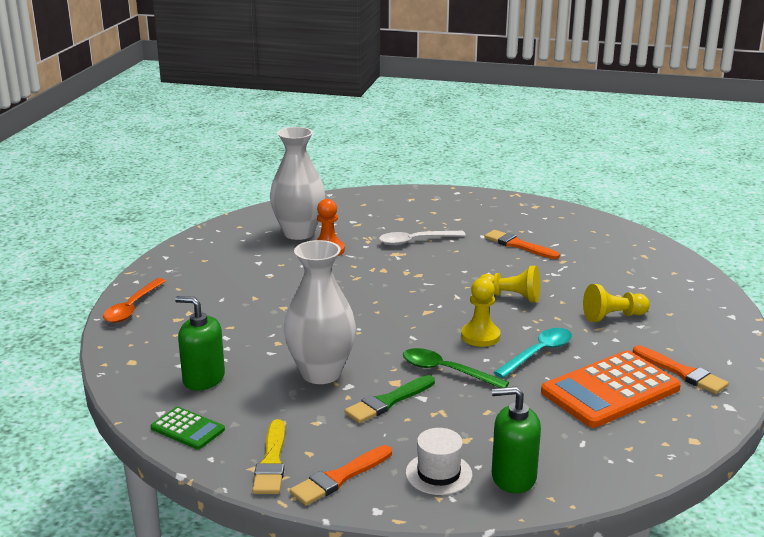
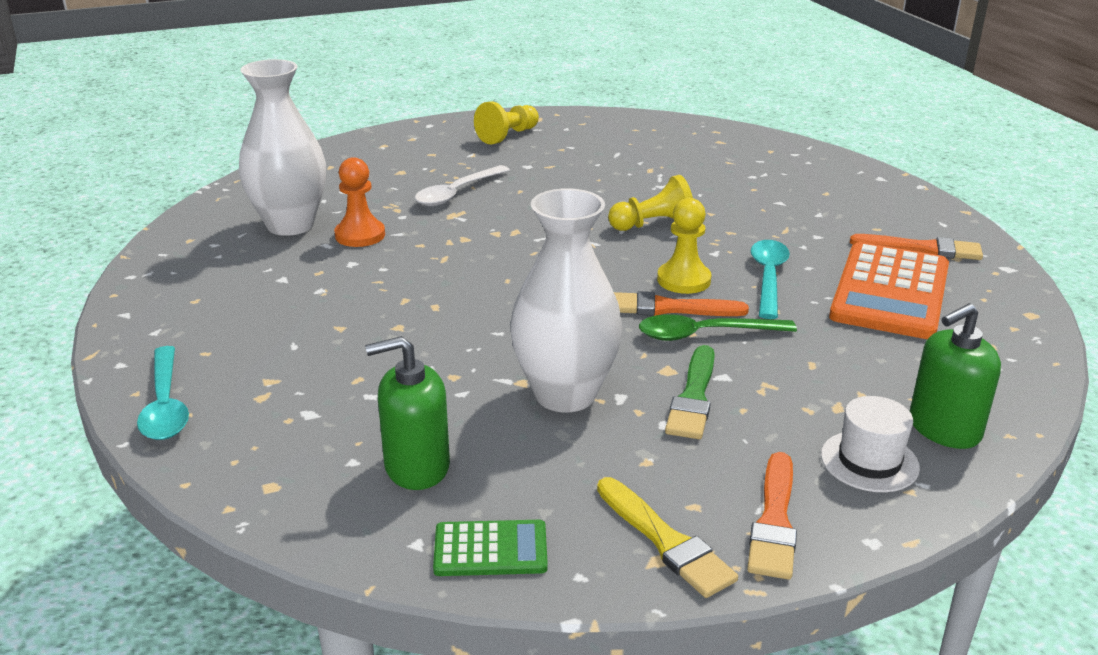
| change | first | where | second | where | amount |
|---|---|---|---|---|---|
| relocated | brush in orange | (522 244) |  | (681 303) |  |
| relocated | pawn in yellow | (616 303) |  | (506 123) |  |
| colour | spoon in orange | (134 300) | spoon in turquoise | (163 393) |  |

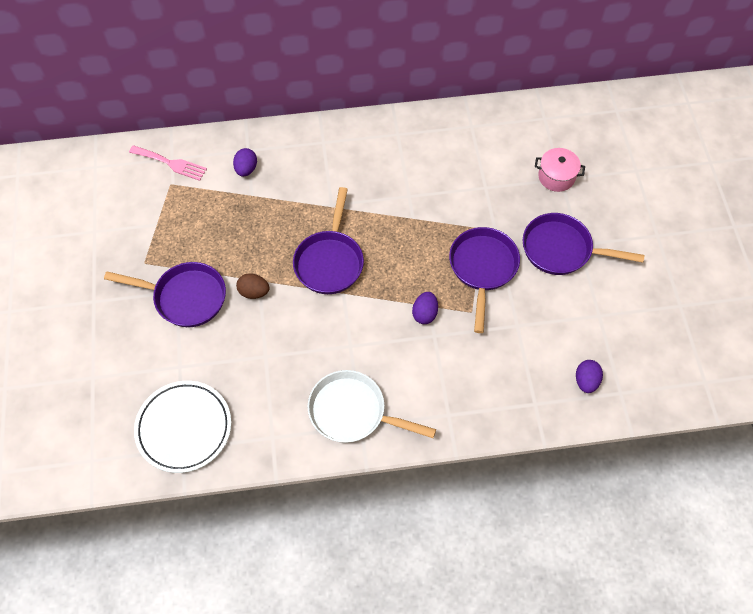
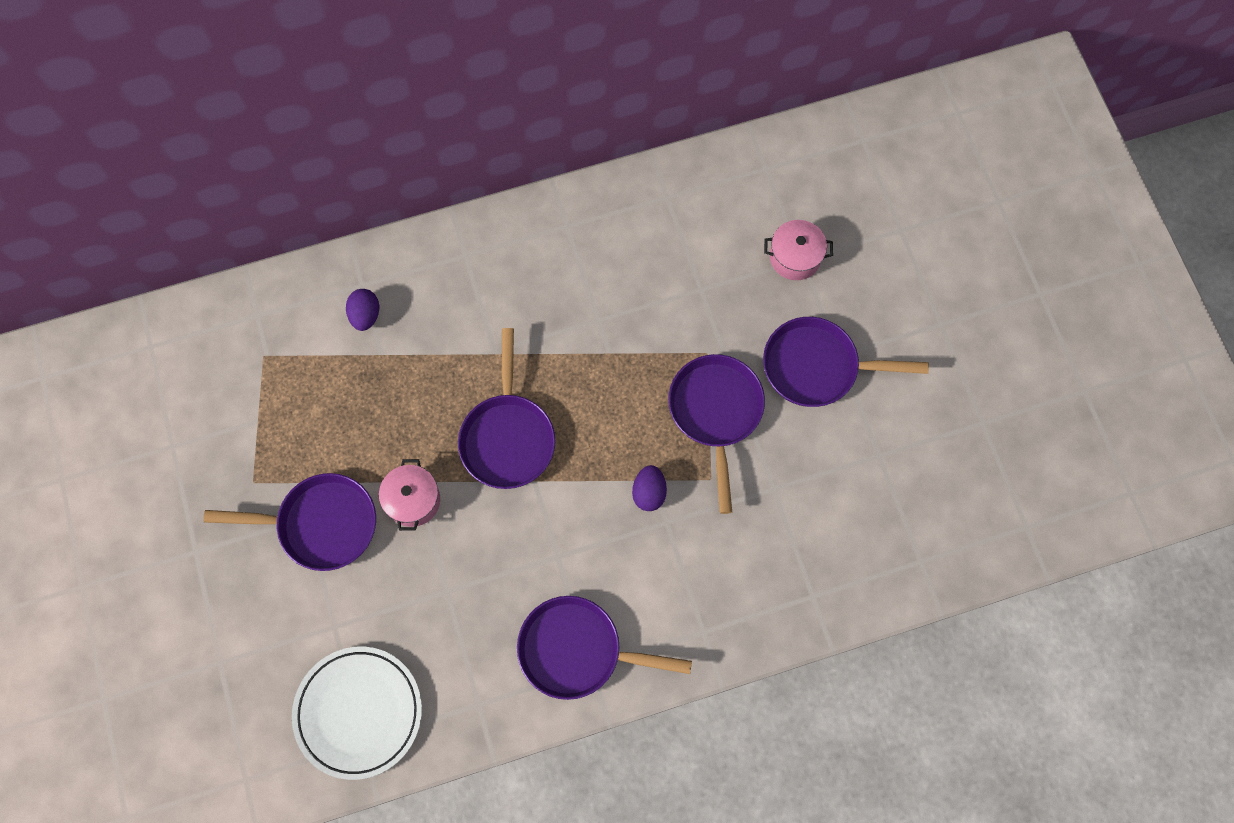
| change | first | where | second | where | amount |
|---|---|---|---|---|---|
| missing | fork in pink | (168 163) |  |  |  |
| missing | egg in purple | (589 376) |  |  |  |
| exchanged | egg in brown | (253 286) | pot in pink | (409 495) |  |
| colour | pan in white | (371 406) | pan in purple | (604 648) |  |

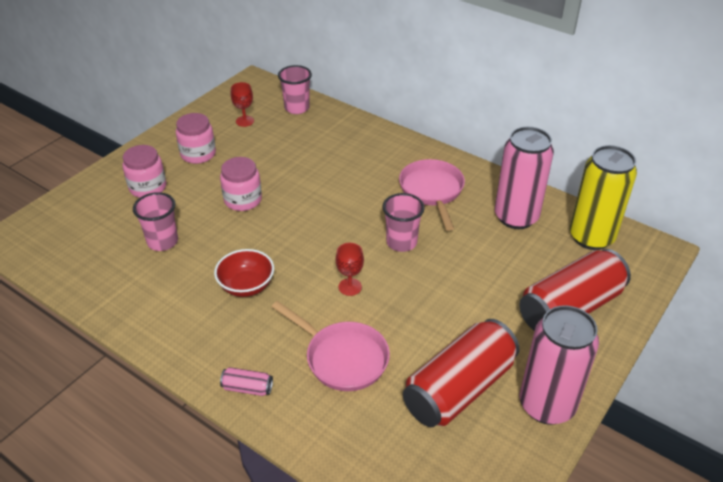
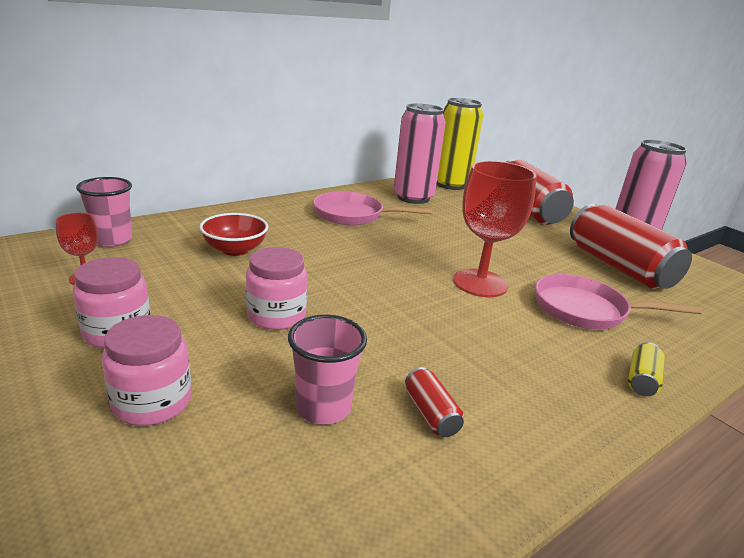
| change | first | where | second | where | amount |
|---|---|---|---|---|---|
| missing | cup in pink | (403 222) |  |  |  |
| appeared |  |  | can in red | (434 402) |  |
| relocated | bowl in red | (244 273) |  | (233 234) |  |
| colour | can in pink | (246 381) | can in yellow | (646 369) |  |
| spun | pan in pink | (331 346) |  | (618 302) | 135 degrees counterclockwise |
| size | goblet in red | (350 269) |  | (495 229) | x2.04 |

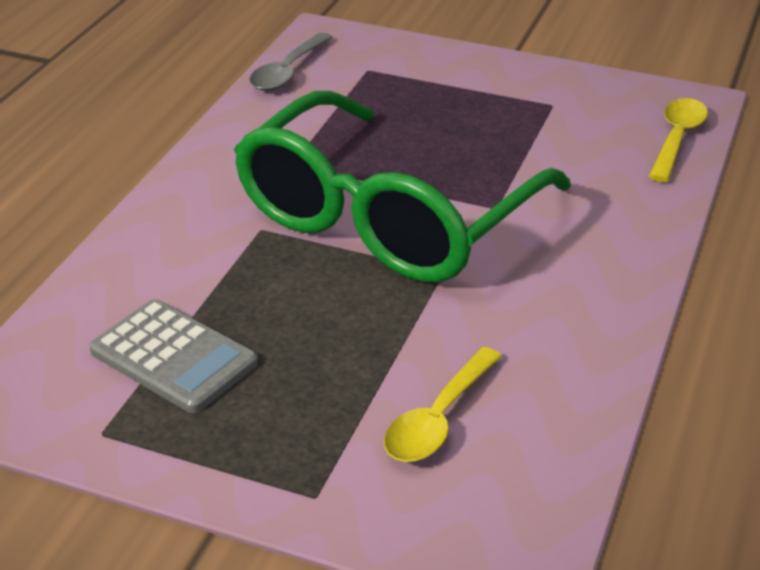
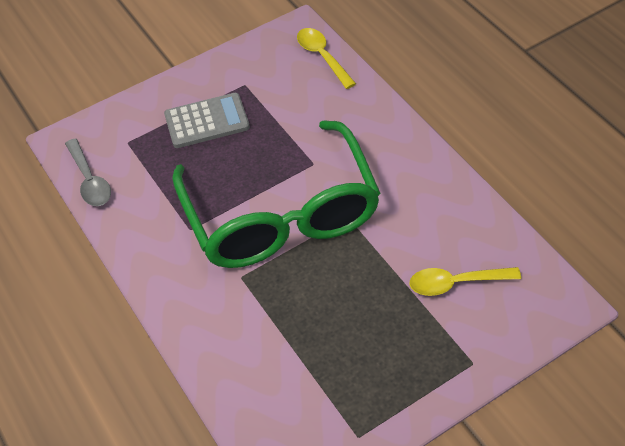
| change | first | where | second | where | amount |
|---|---|---|---|---|---|
| relocated | calculator in grey | (173 356) |  | (207 120) |  |
| spun | spoon in yellow | (443 404) |  | (465 281) | 105 degrees clockwise |

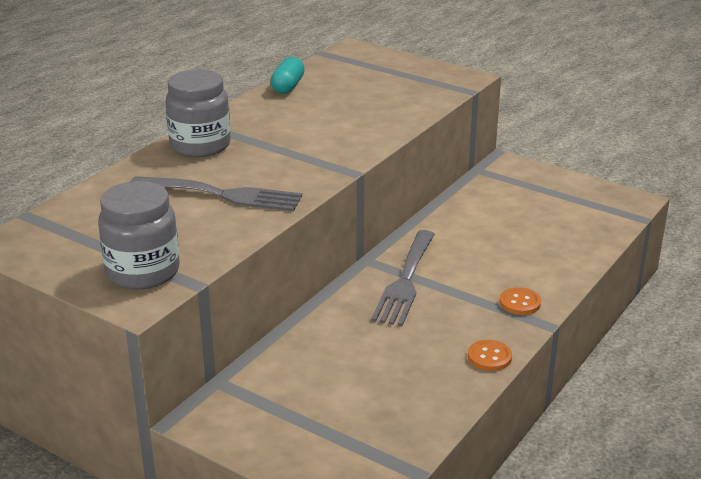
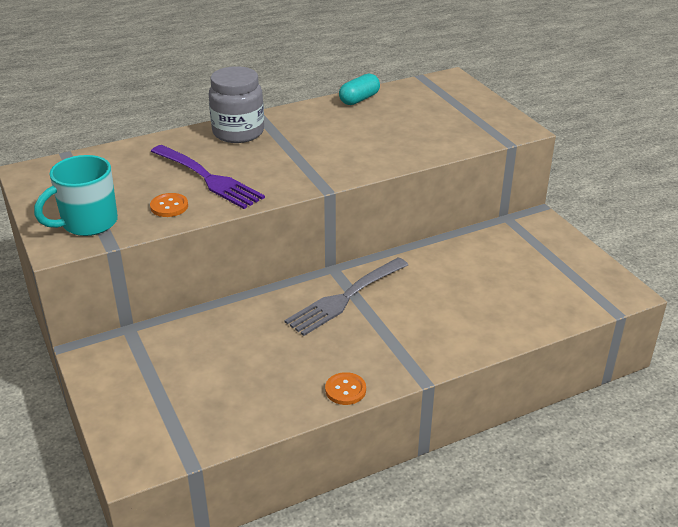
| change | first | where | second | where | amount |
|---|---|---|---|---|---|
| relocated | button in orange | (520 301) |  | (169 205) |  |
| exchanged | jar in grey | (139 235) | mug in turquoise | (76 195) |  |
| colour | fork in grey | (216 194) | fork in purple | (208 177) |  |

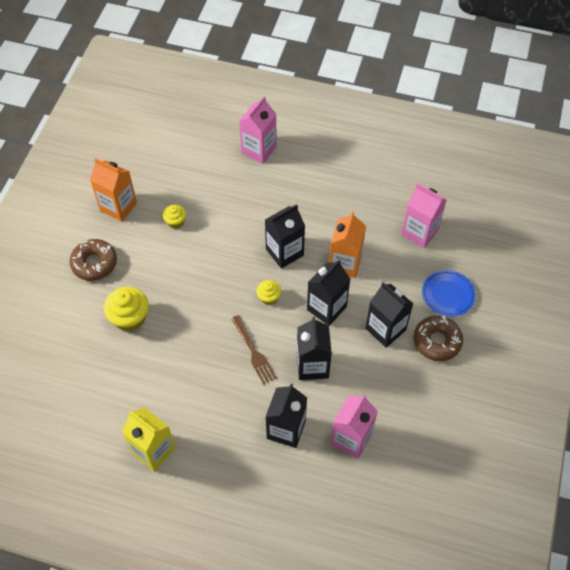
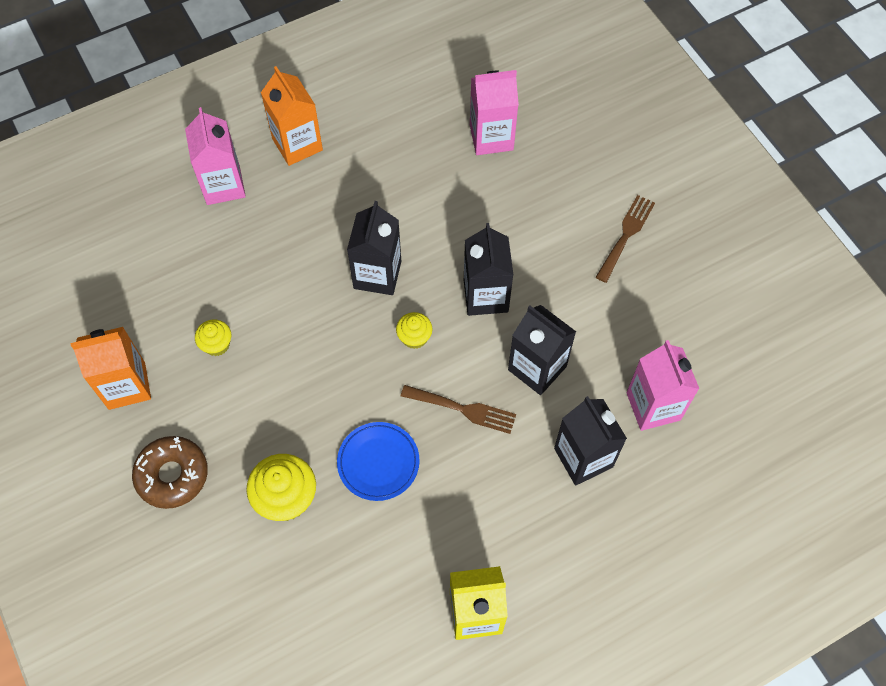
| change | first | where | second | where | amount |
|---|---|---|---|---|---|
| missing | carton in black | (389 315) |  |  |  |
| relocated | carton in orange | (347 244) |  | (292 116) |  |
| relocated | plate in blue | (448 293) |  | (378 461) |  |
| exchanged | donut in brown | (438 338) | fork in brown | (625 239) |  |

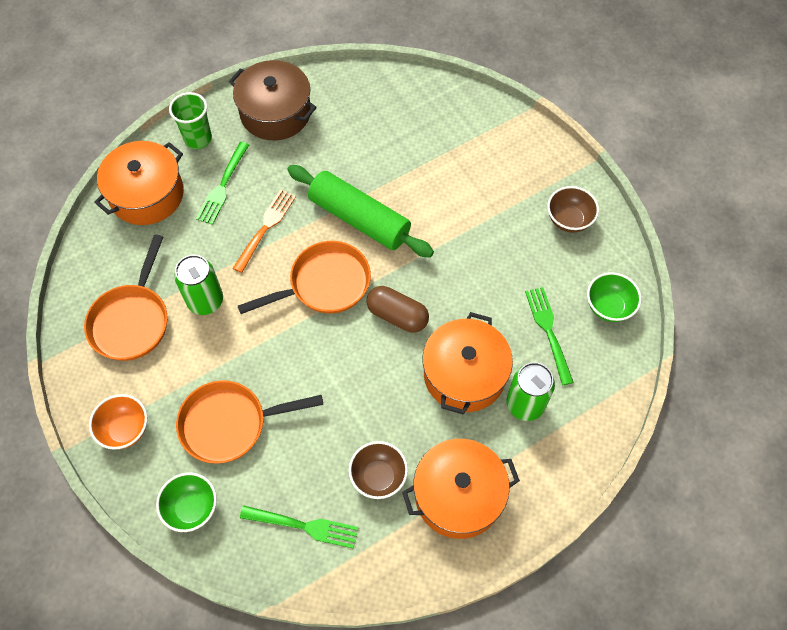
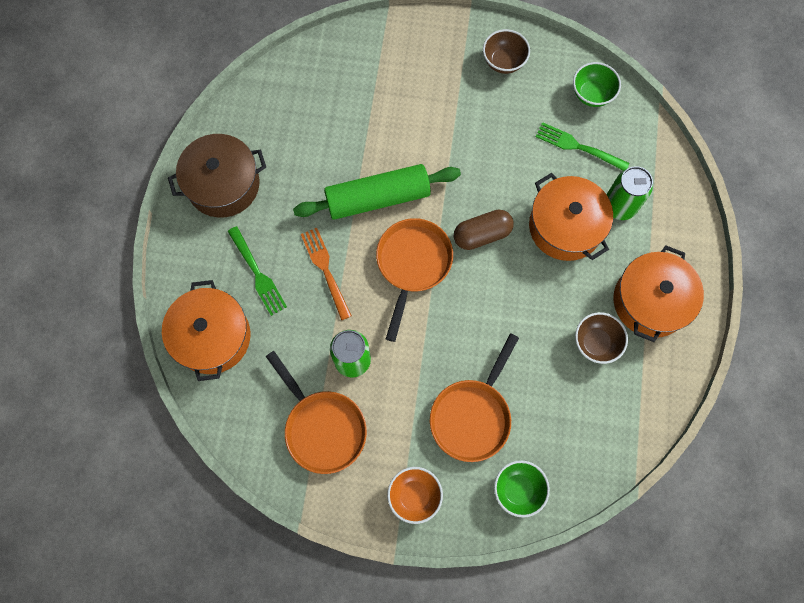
| change | first | where | second | where | amount |
|---|---|---|---|---|---|
| missing | cup in green | (190 120) |  |  |  |
| missing | fork in green | (299 527) |  |  |  |

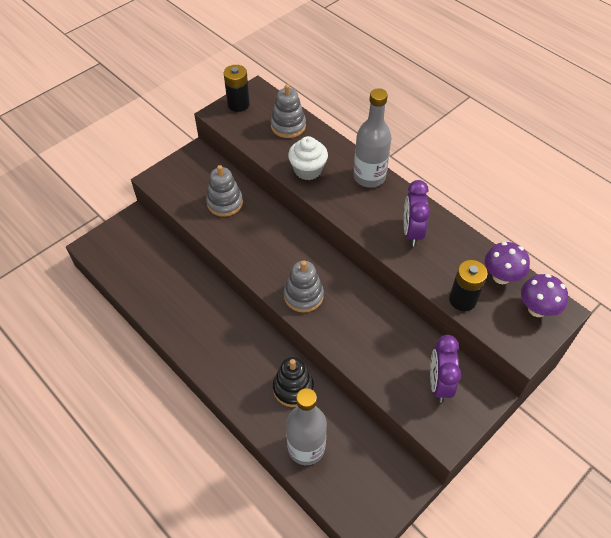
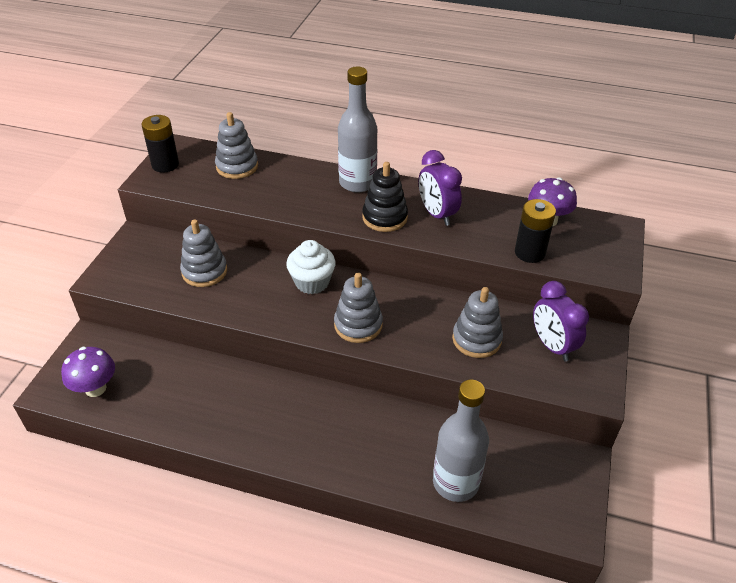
| change | first | where | second | where | amount |
|---|---|---|---|---|---|
| appeared |  |  | stacking toy in grey | (477 322) |  |
| relocated | stacking toy in black | (293 382) |  | (385 197) |  |
| relocated | cupcake in white | (308 158) |  | (311 267) |  |
| relocated | mushroom in purple | (544 295) |  | (88 372) |  |

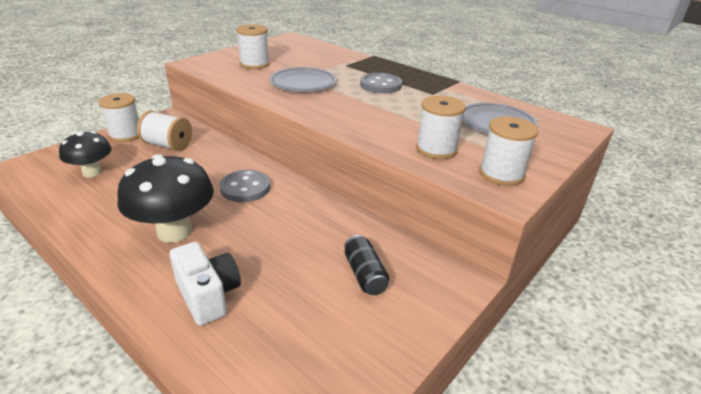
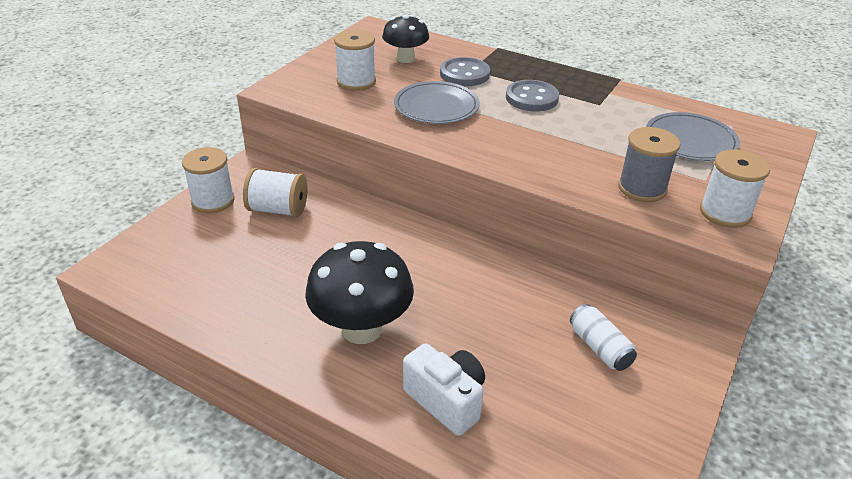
| change | first | where | second | where | amount |
|---|---|---|---|---|---|
| relocated | mushroom in black | (85 154) |  | (405 38) |  |
| relocated | button in grey | (244 186) |  | (465 71) |  |
| colour | can in black | (367 265) | can in white | (603 337) |  |
| colour | spool in white | (441 127) | spool in grey | (649 164) |  |

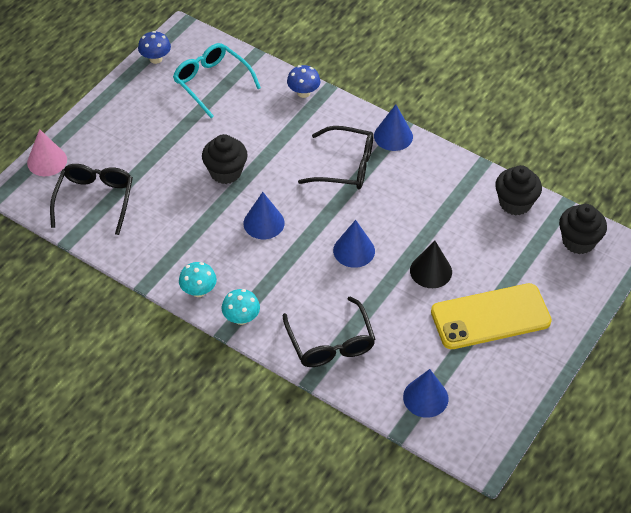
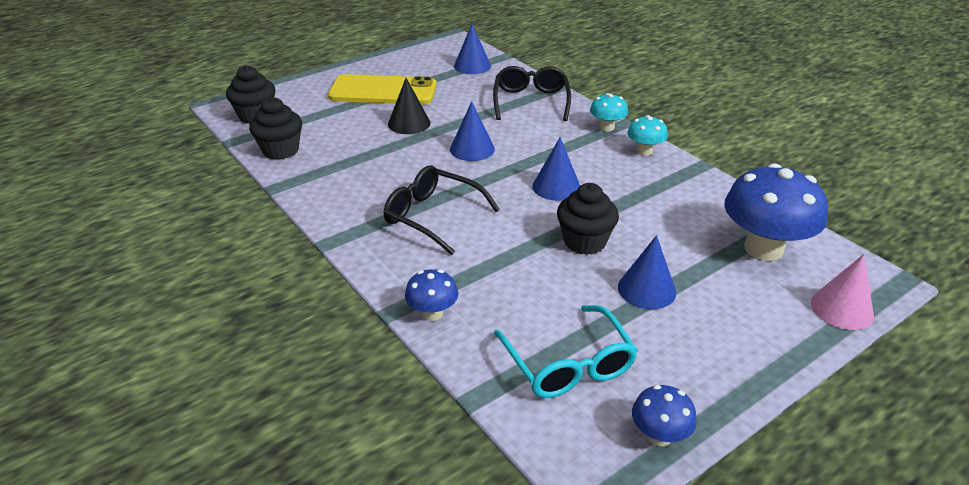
| change | first | where | second | where | amount |
|---|---|---|---|---|---|
| relocated | cone in blue | (393 127) |  | (647 272) |  |
| exchanged | glasses in black | (91 199) | mushroom in blue | (776 212) |  |

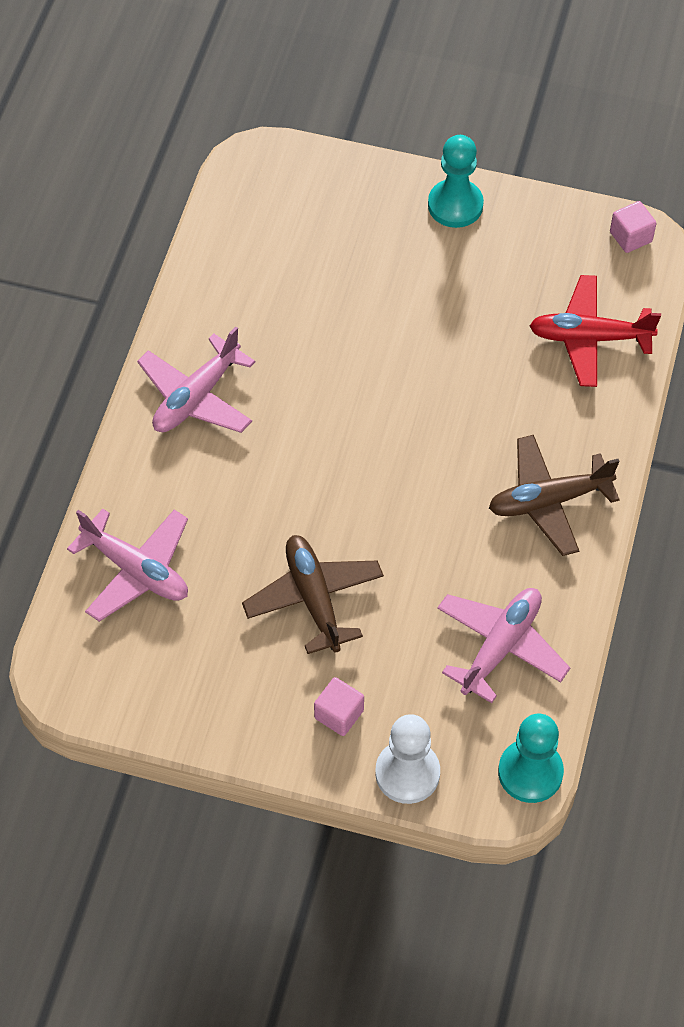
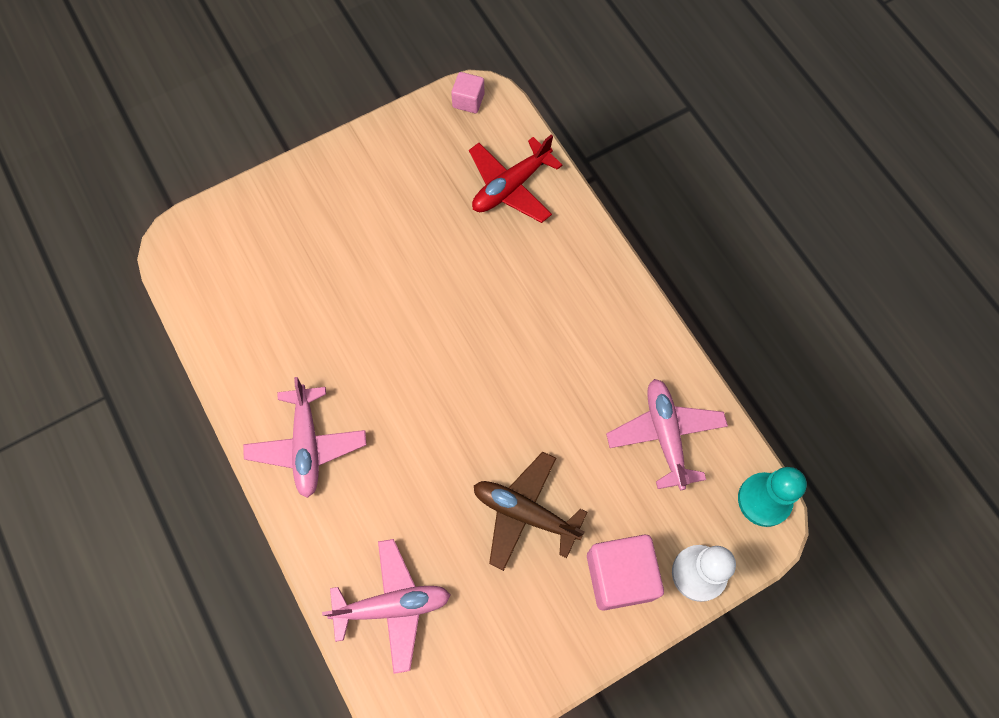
| change | first | where | second | where | amount |
|---|---|---|---|---|---|
| missing | pawn in turquoise | (456 181) |  |  |  |
| missing | plane in brown | (554 495) |  |  |  |
| size | cube in pink | (339 706) |  | (625 572) | x1.84 |

